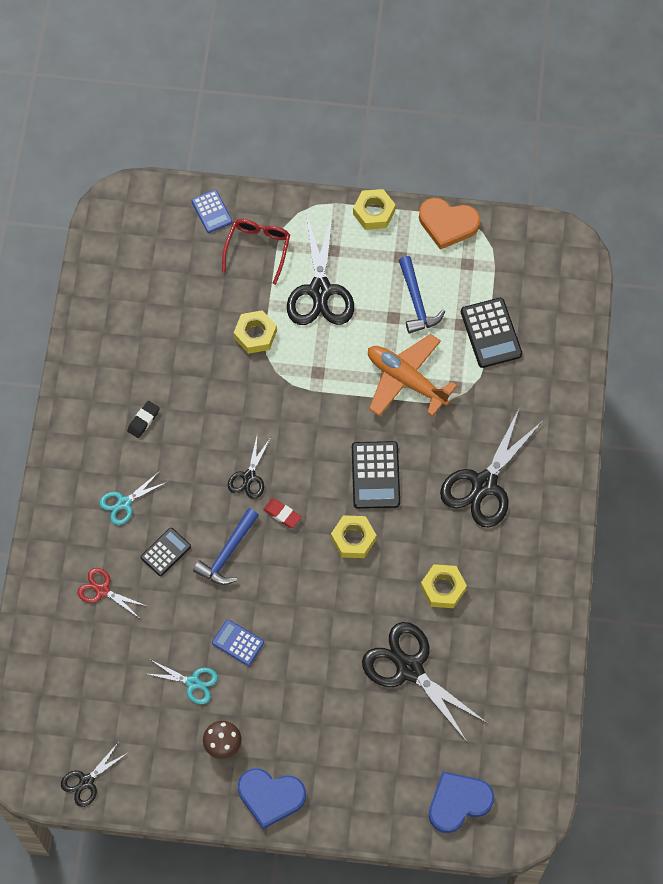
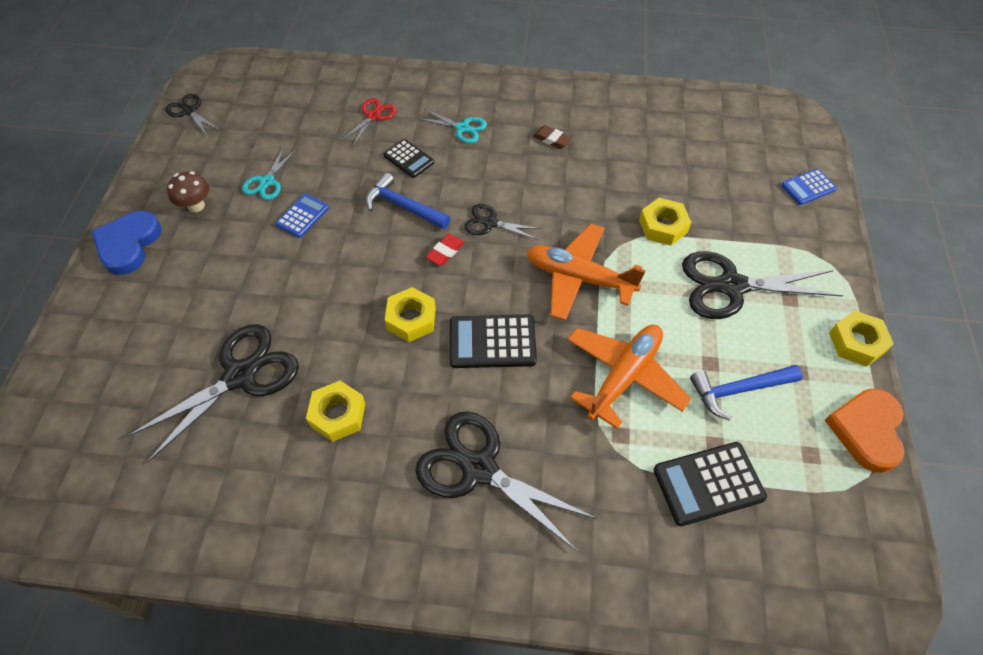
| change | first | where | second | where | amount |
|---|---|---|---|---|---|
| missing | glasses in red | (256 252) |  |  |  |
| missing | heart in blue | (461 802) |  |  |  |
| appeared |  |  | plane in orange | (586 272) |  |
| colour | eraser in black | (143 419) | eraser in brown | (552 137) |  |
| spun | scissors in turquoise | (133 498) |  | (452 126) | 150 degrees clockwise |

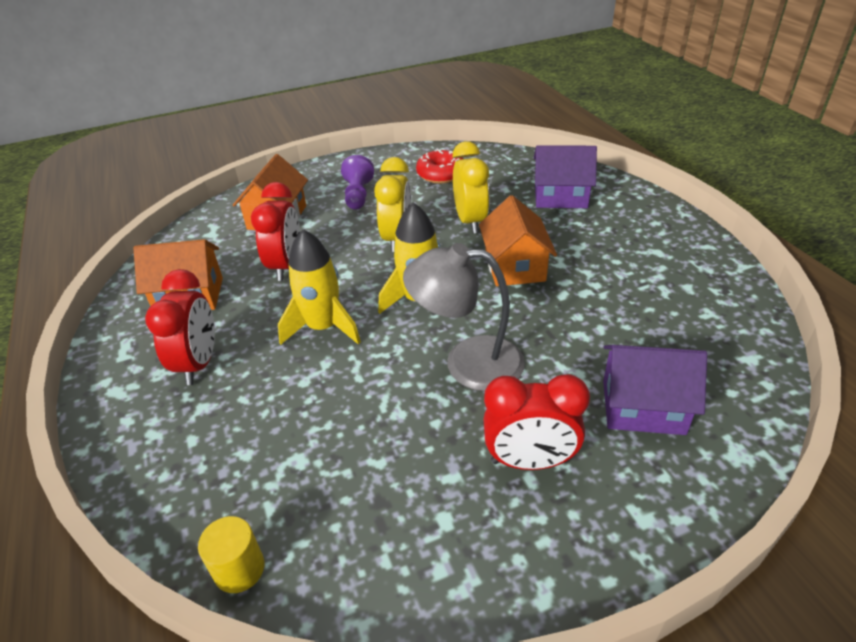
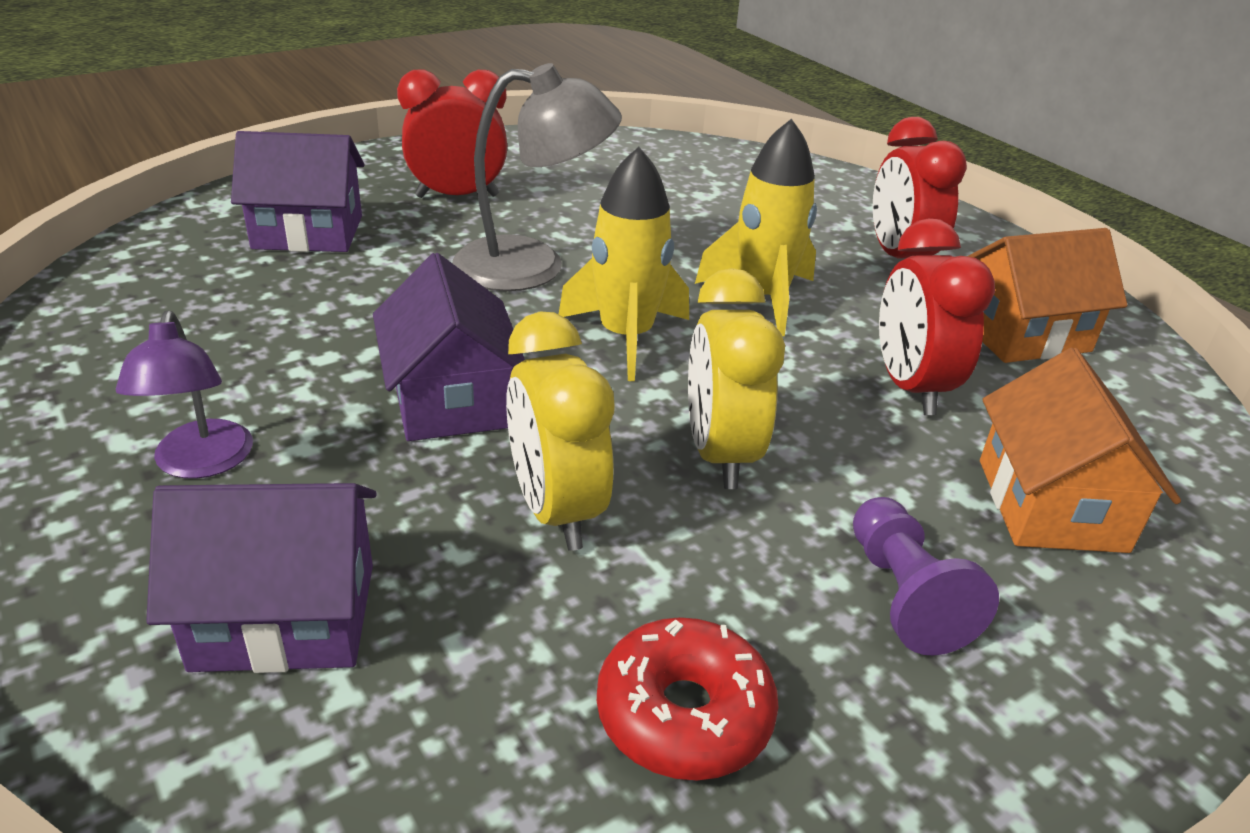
| change | first | where | second | where | amount |
|---|---|---|---|---|---|
| missing | cylinder in yellow | (231 554) |  |  |  |
| appeared |  |  | lamp in purple | (184 395) |  |
| colour | house in orange | (518 240) | house in purple | (449 347) |  |

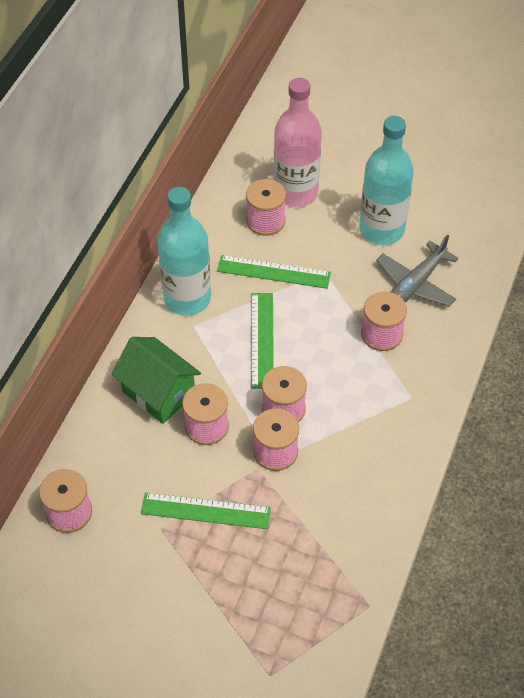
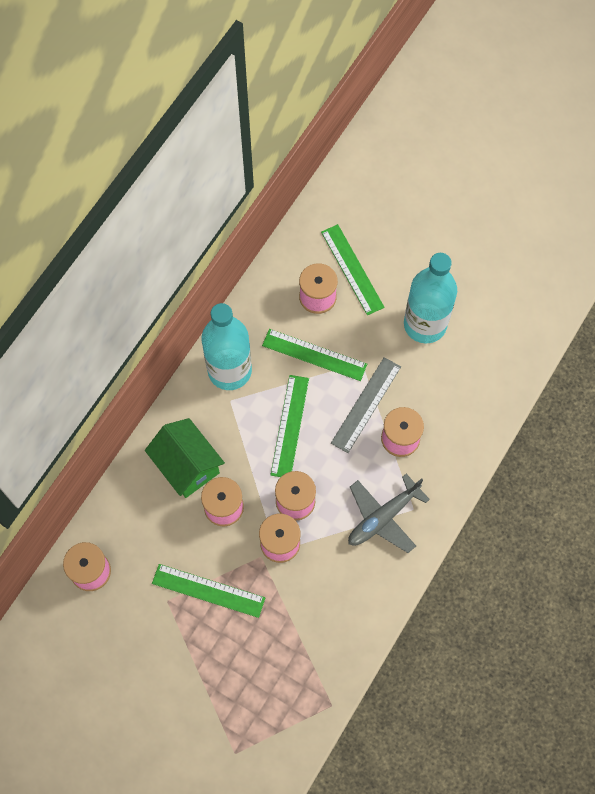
| change | first | where | second | where | amount |
|---|---|---|---|---|---|
| appeared |  |  | ruler in grey | (366 405) |  |
| relocated | plane in grey | (417 270) |  | (389 513) |  |
| exchanged | bottle in pink | (298 142) | ruler in green | (353 269) |  |

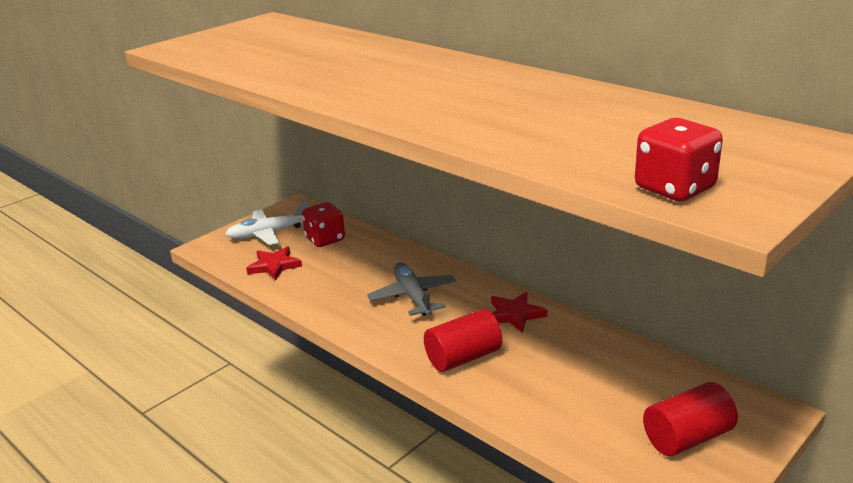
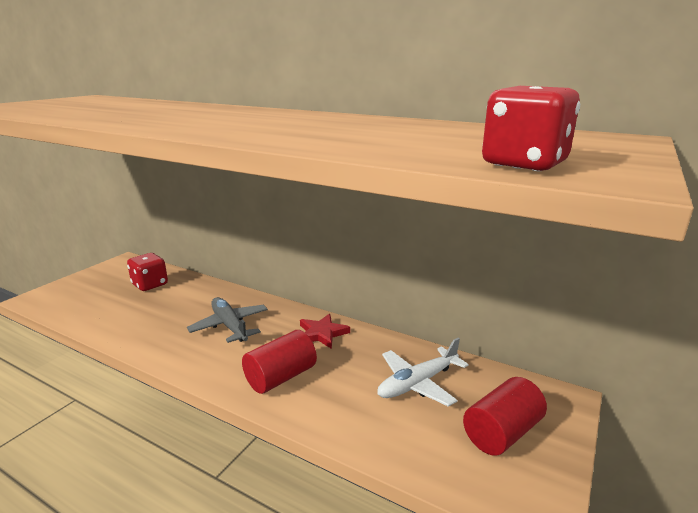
| change | first | where | second | where | amount |
|---|---|---|---|---|---|
| missing | star in red | (274 263) |  |  |  |
| relocated | plane in white | (266 222) |  | (423 372) |  |

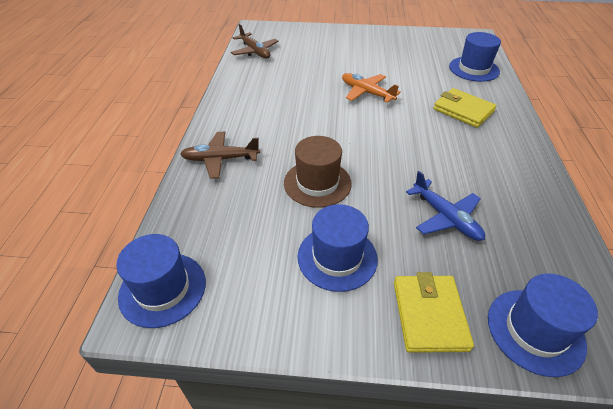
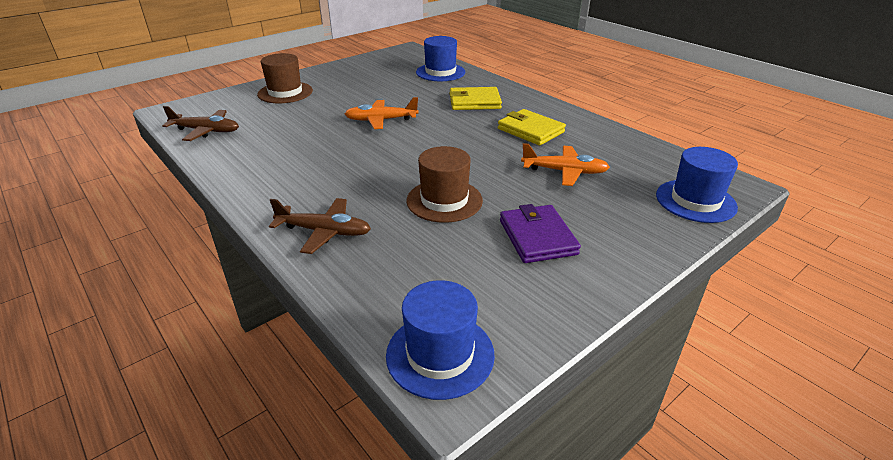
| change | first | where | second | where | amount |
|---|---|---|---|---|---|
| appeared |  |  | hat in brown | (285 78) |  |
| relocated | wallet in yellow | (434 312) |  | (532 127) |  |
| exchanged | hat in blue | (338 248) | wallet in purple | (540 233) |  |
| colour | plane in blue | (445 206) | plane in orange | (565 164) |  |
| spun | plane in brown | (220 155) |  | (320 226) | 120 degrees counterclockwise |

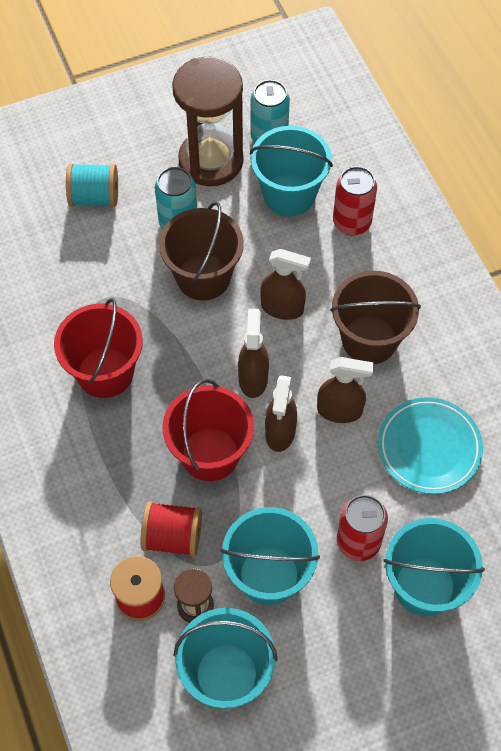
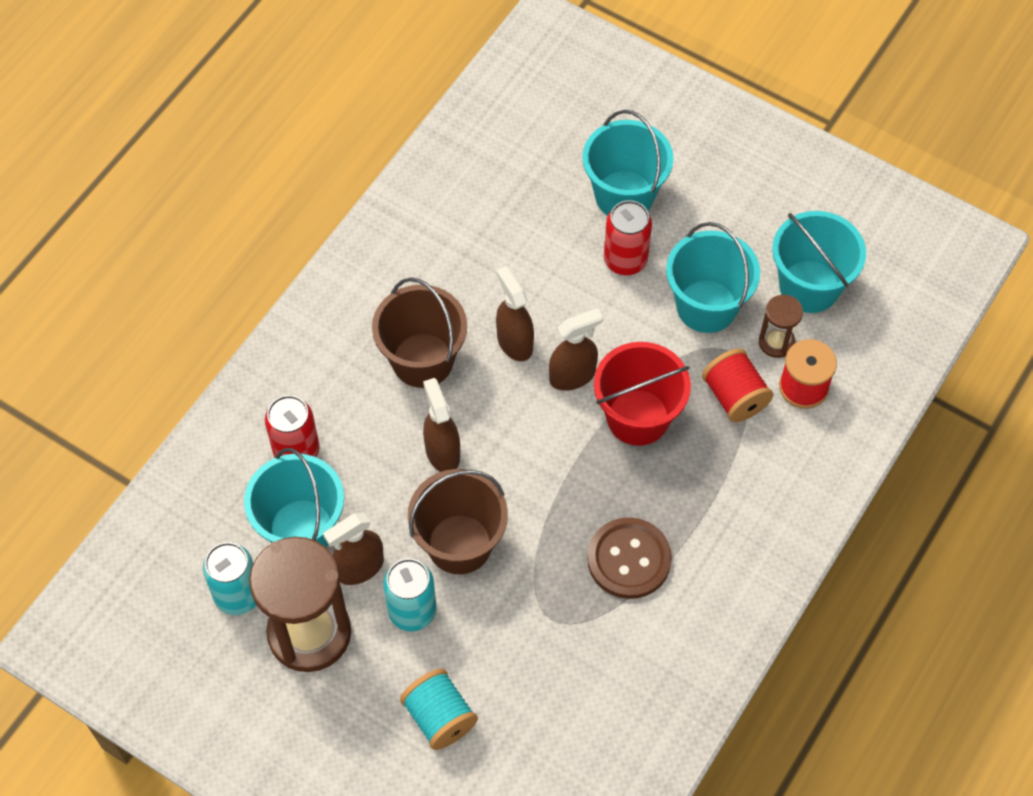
| change | first | where | second | where | amount |
|---|---|---|---|---|---|
| missing | plate in turquoise | (430 445) |  |  |  |
| relocated | spray bottle in brown | (253 353) |  | (353 549) |  |
| exchanged | bucket in red | (98 348) | button in brown | (629 558) |  |

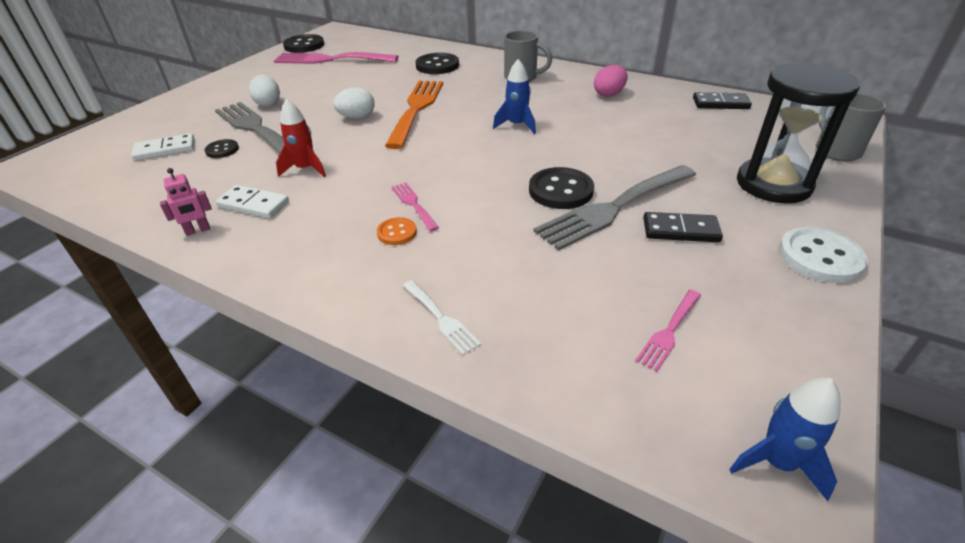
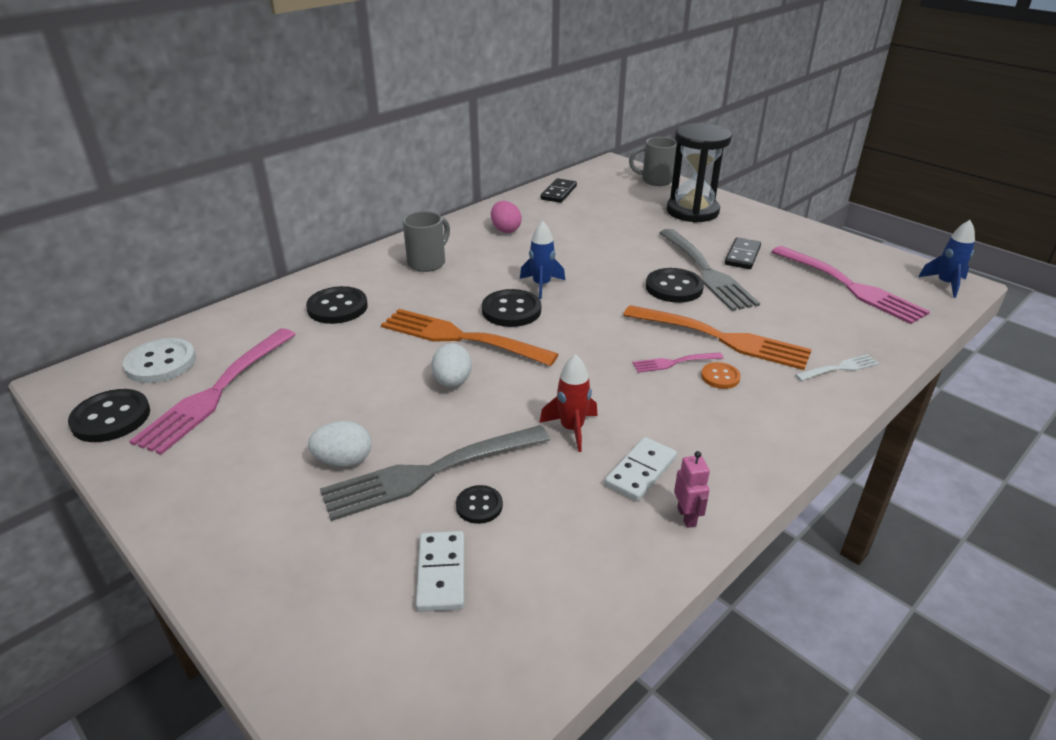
| change | first | where | second | where | amount |
|---|---|---|---|---|---|
| appeared |  |  | button in black | (511 308) |  |
| appeared |  |  | fork in orange | (717 337) |  |
| relocated | button in white | (823 255) |  | (159 360) |  |
| size | fork in pink | (668 330) |  | (850 285) | x2.13 |

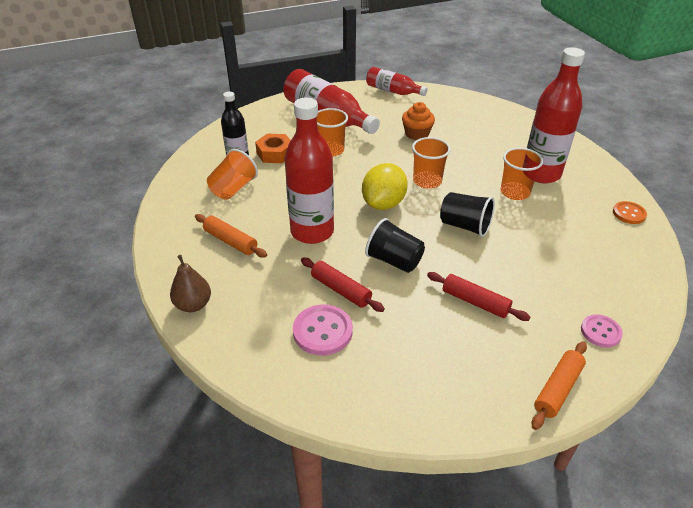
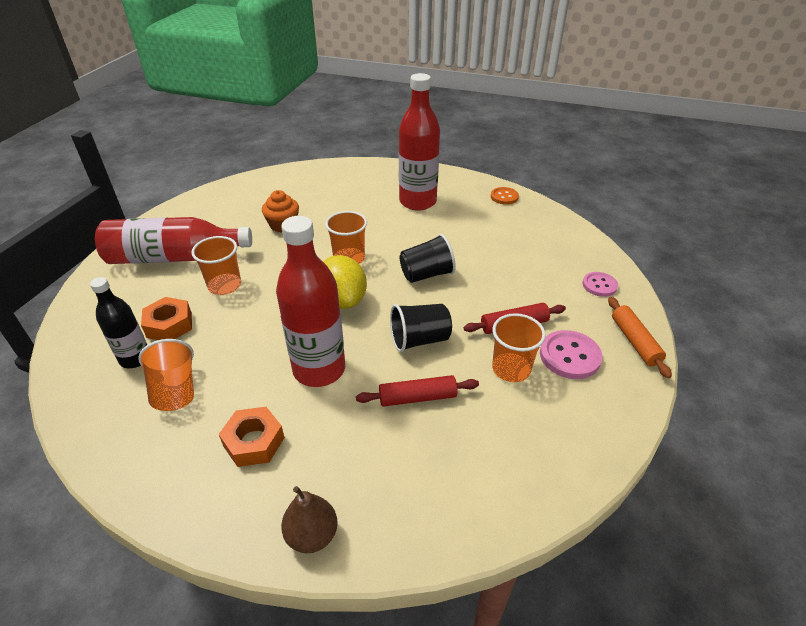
| change | first | where | second | where | amount |
|---|---|---|---|---|---|
| missing | bottle in red | (396 81) |  |  |  |
| relocated | button in pink | (323 330) |  | (571 354) |  |
| relocated | cup in orange | (521 174) |  | (519 347) |  |
| exchanged | rolling pin in orange | (231 235) | nut in orange | (252 437) |  |

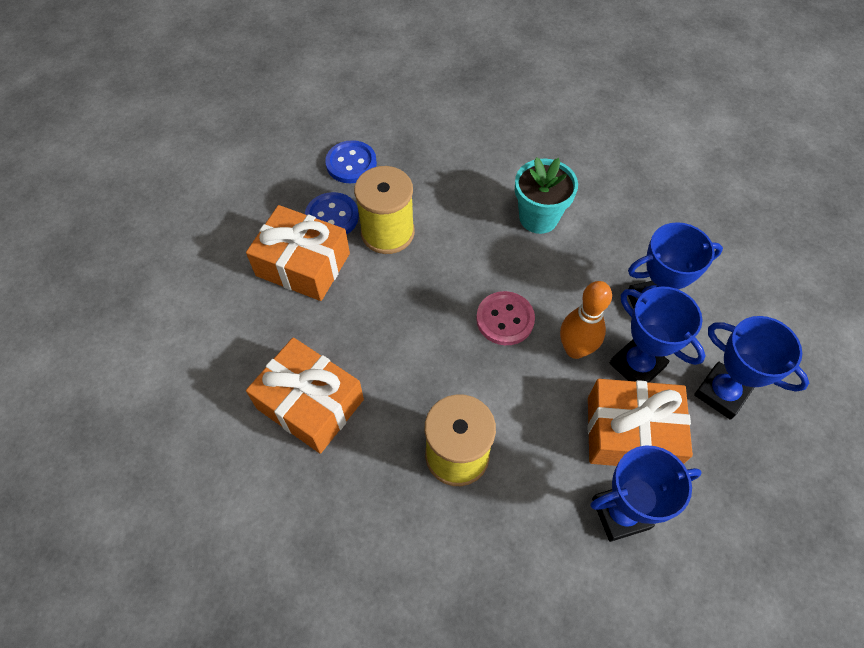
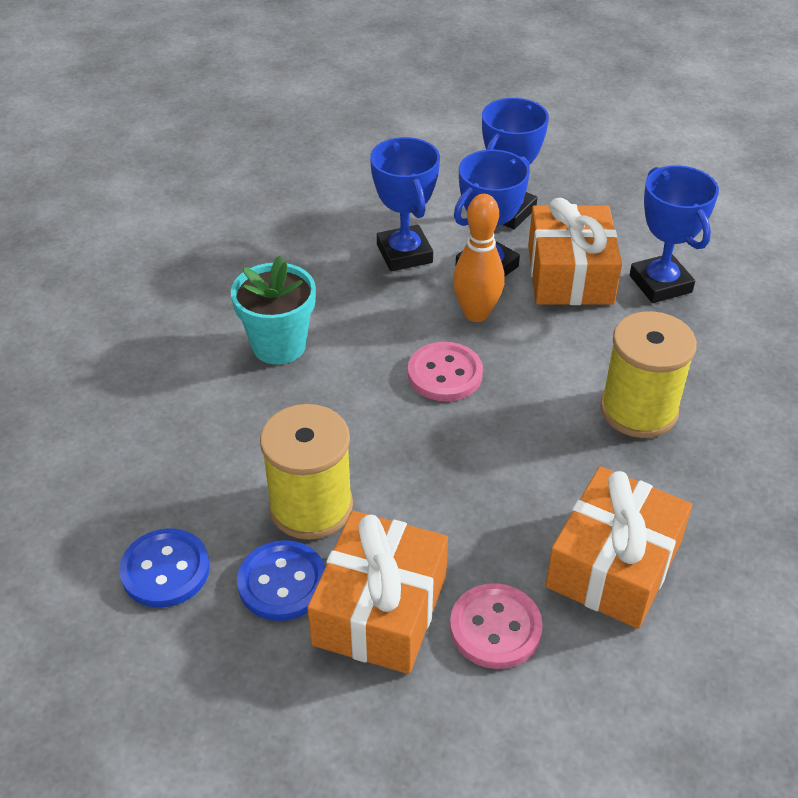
| change | first | where | second | where | amount |
|---|---|---|---|---|---|
| appeared |  |  | button in pink | (496 626) |  |

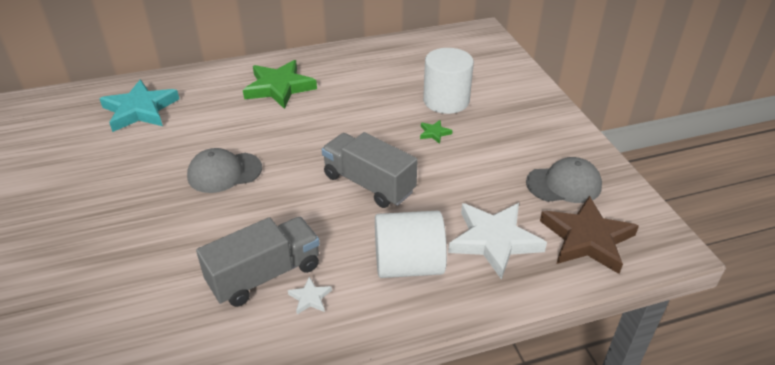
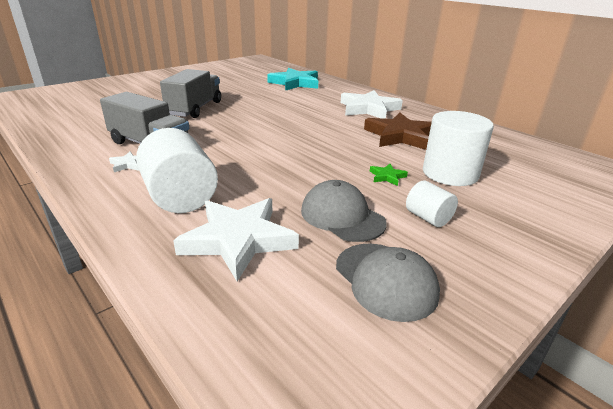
| change | first | where | second | where | amount |
|---|---|---|---|---|---|
| appeared |  |  | cylinder in white | (432 203) |  |
| relocated | cap in grey | (224 170) |  | (344 211) |  |
| relocated | truck in grey | (370 170) |  | (190 93) |  |
| relocated | star in brown | (589 235) |  | (398 131) |  |
| colour | star in green | (280 84) | star in white | (372 104) |  |

